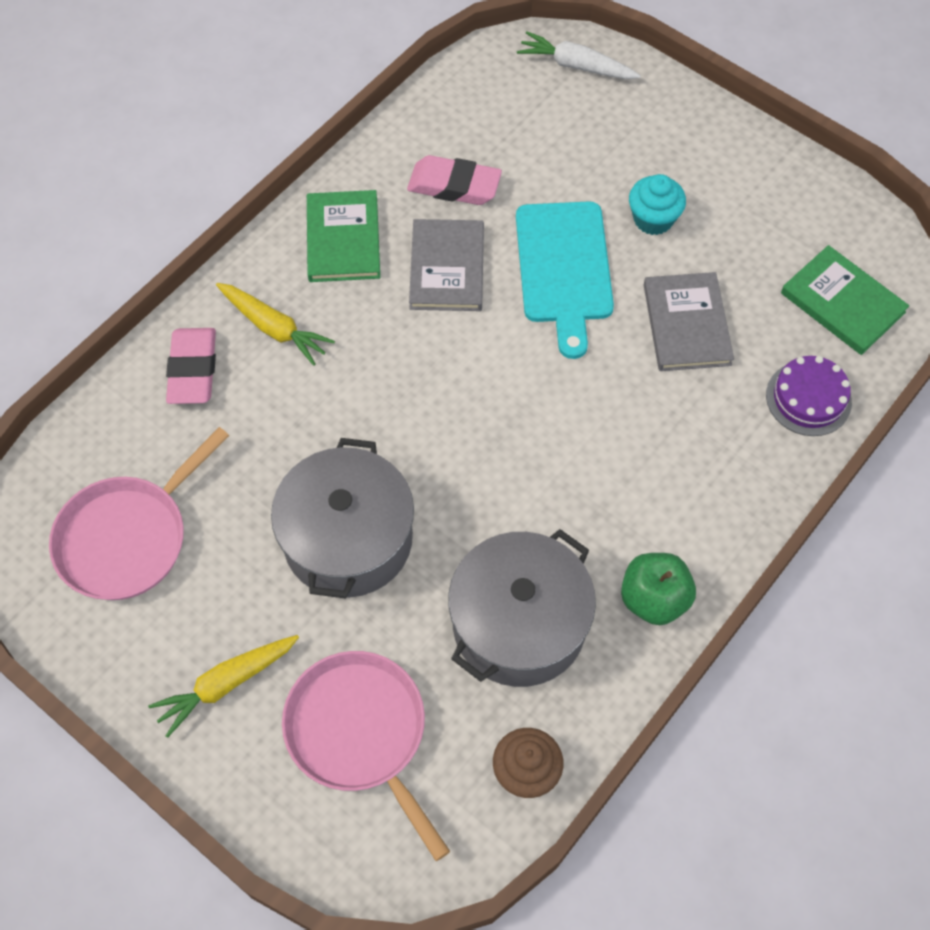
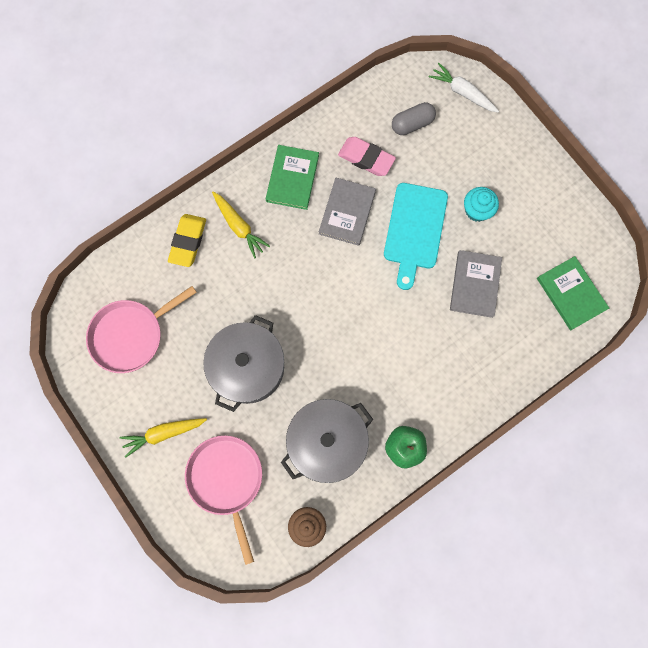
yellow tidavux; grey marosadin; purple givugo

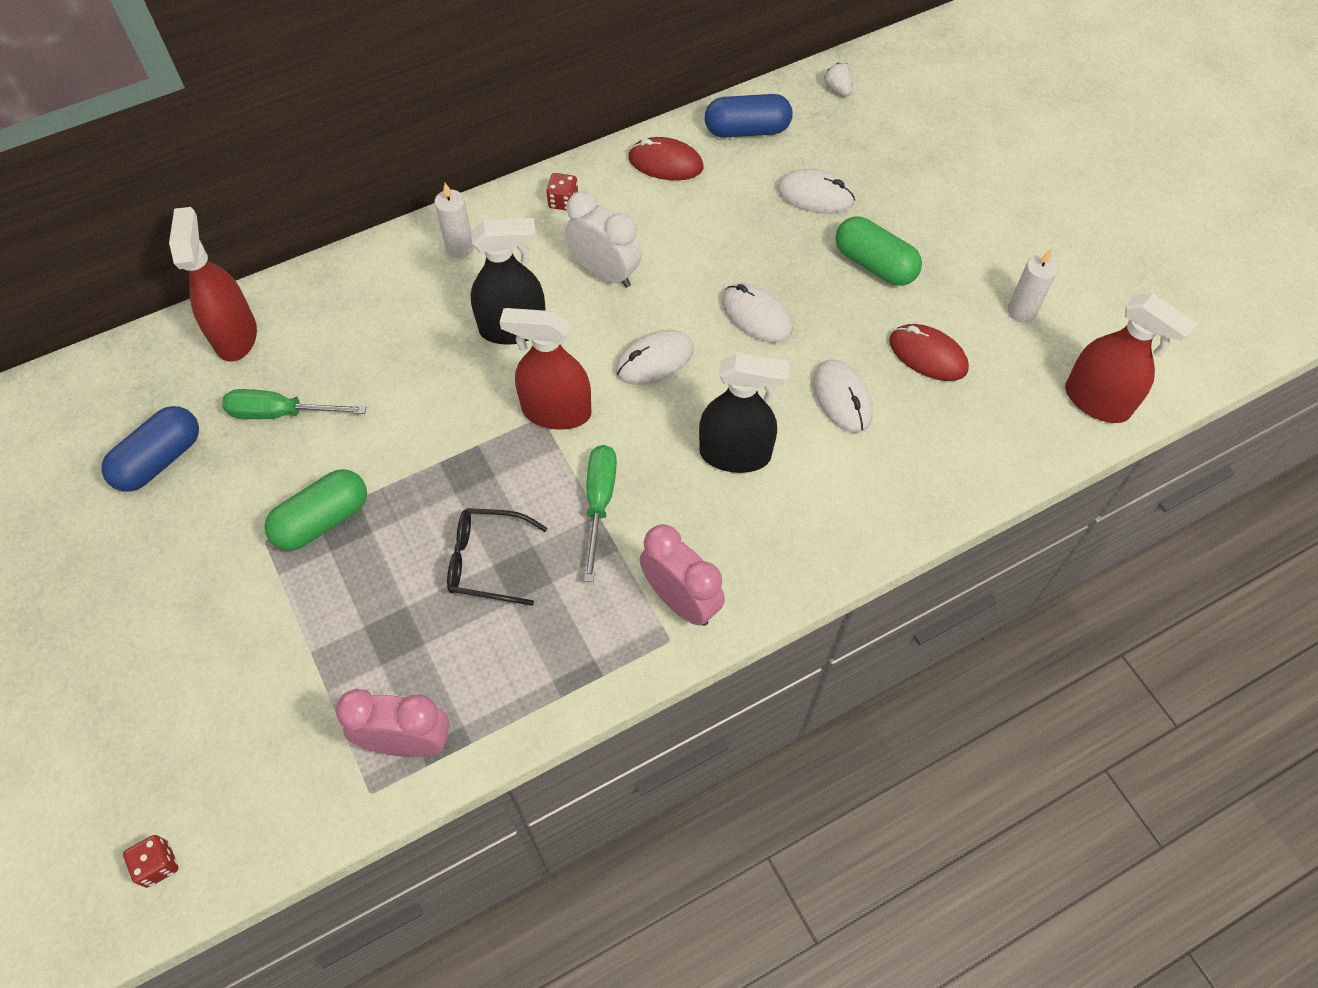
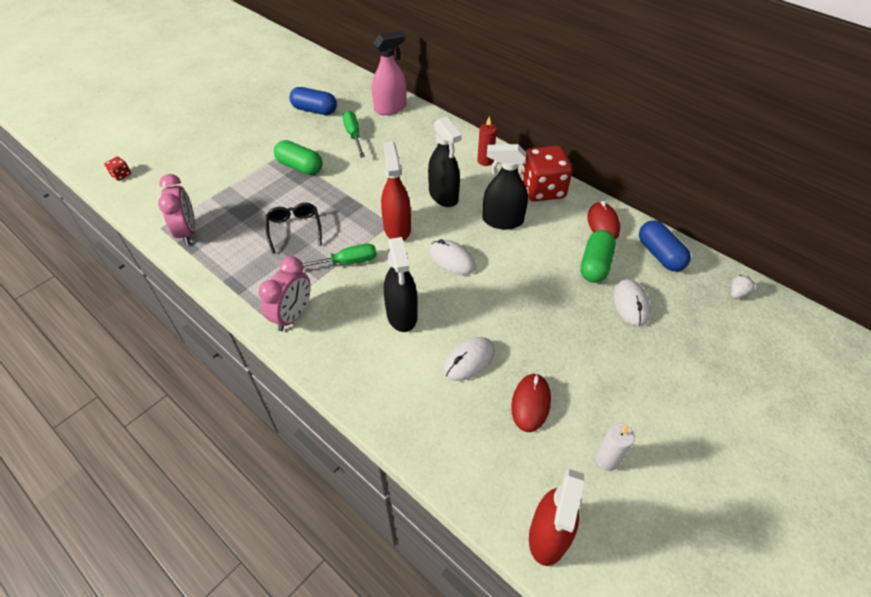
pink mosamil; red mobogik; black mosamil (no. 3 from left); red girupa (no. 2 from left); green marosadin (no. 2 from left); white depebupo (no. 2 from left in the first image)

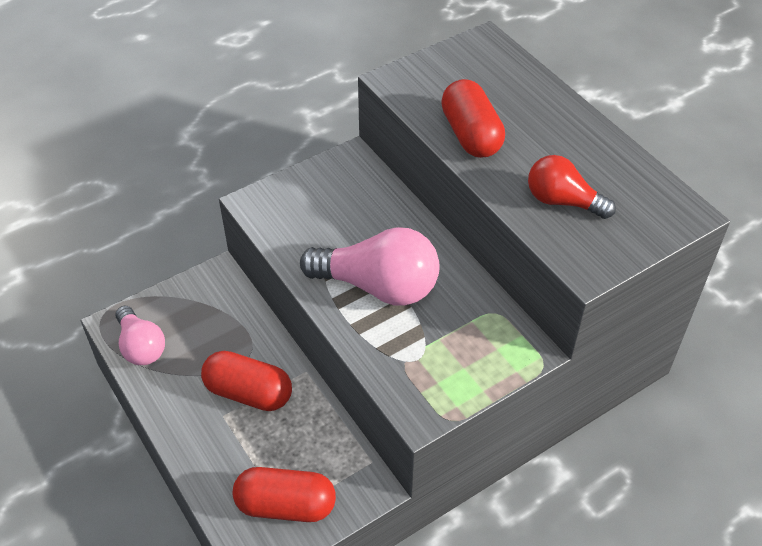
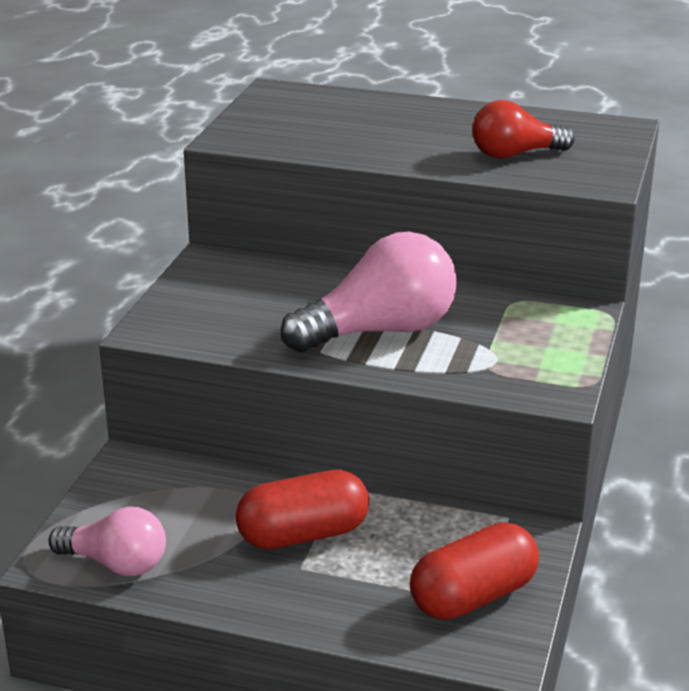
red marosadin (no. 3 from left in the first image)

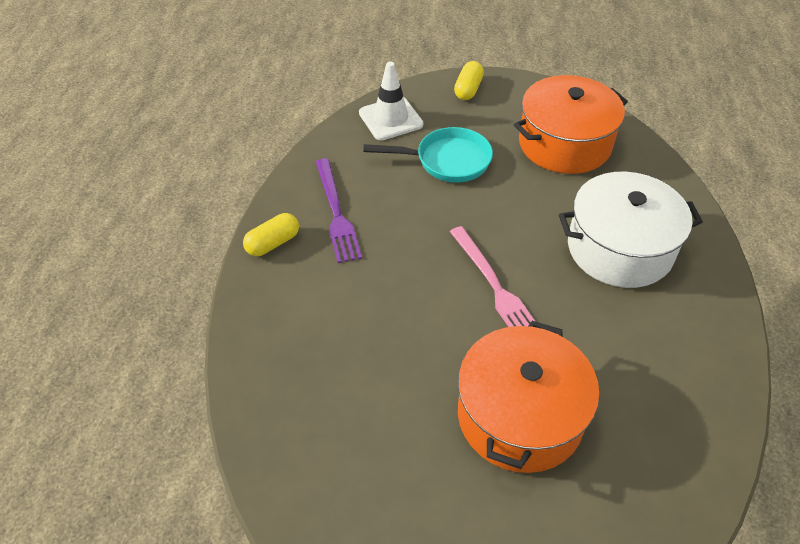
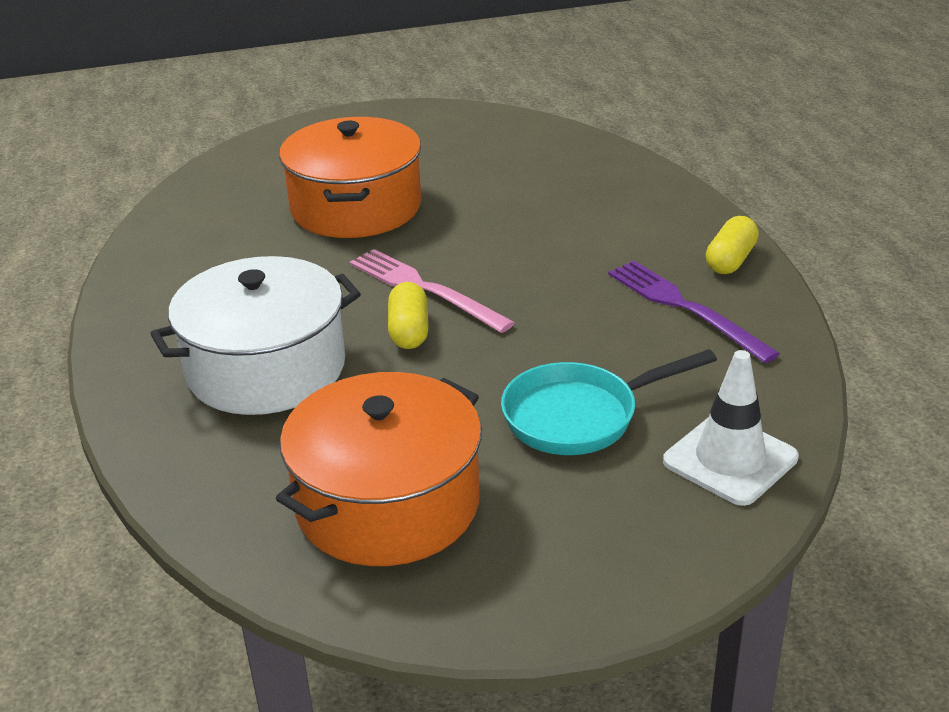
yellow marosadin (no. 1 from left)

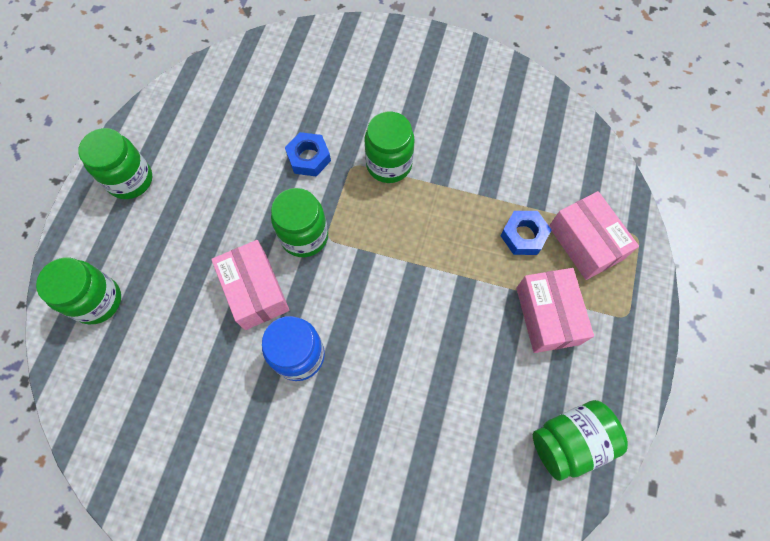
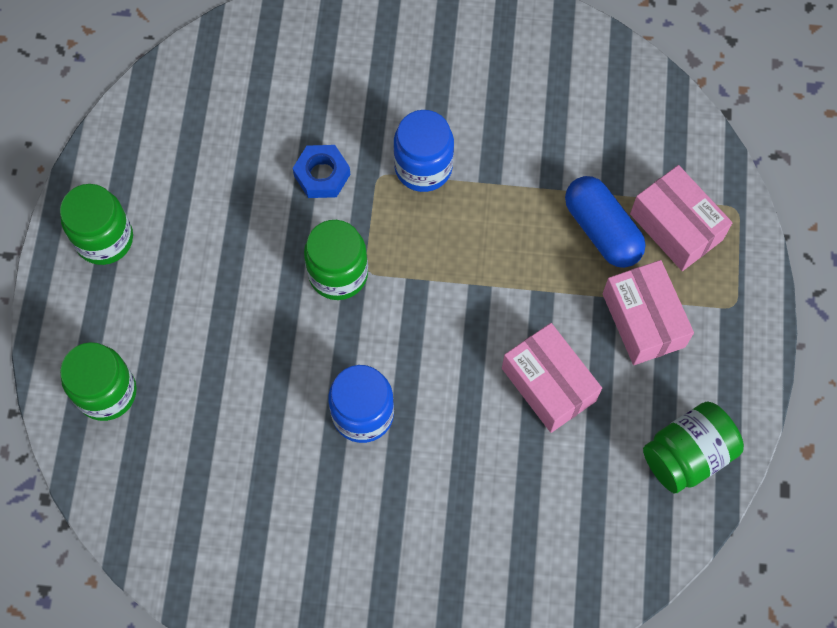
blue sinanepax (no. 2 from left); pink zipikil (no. 1 from left); blue marosadin

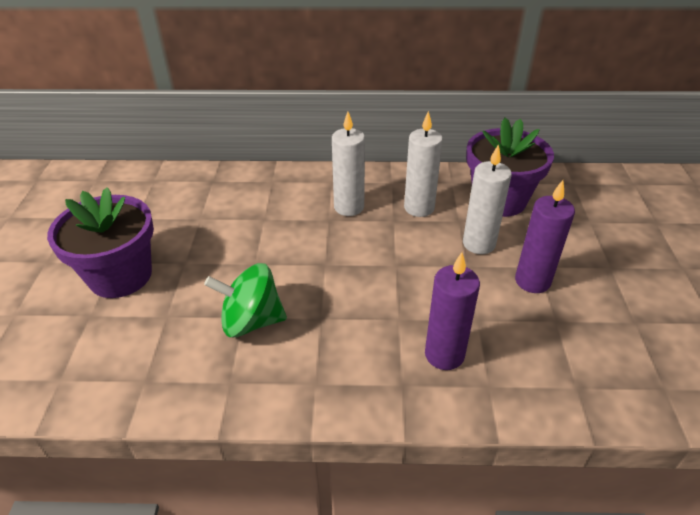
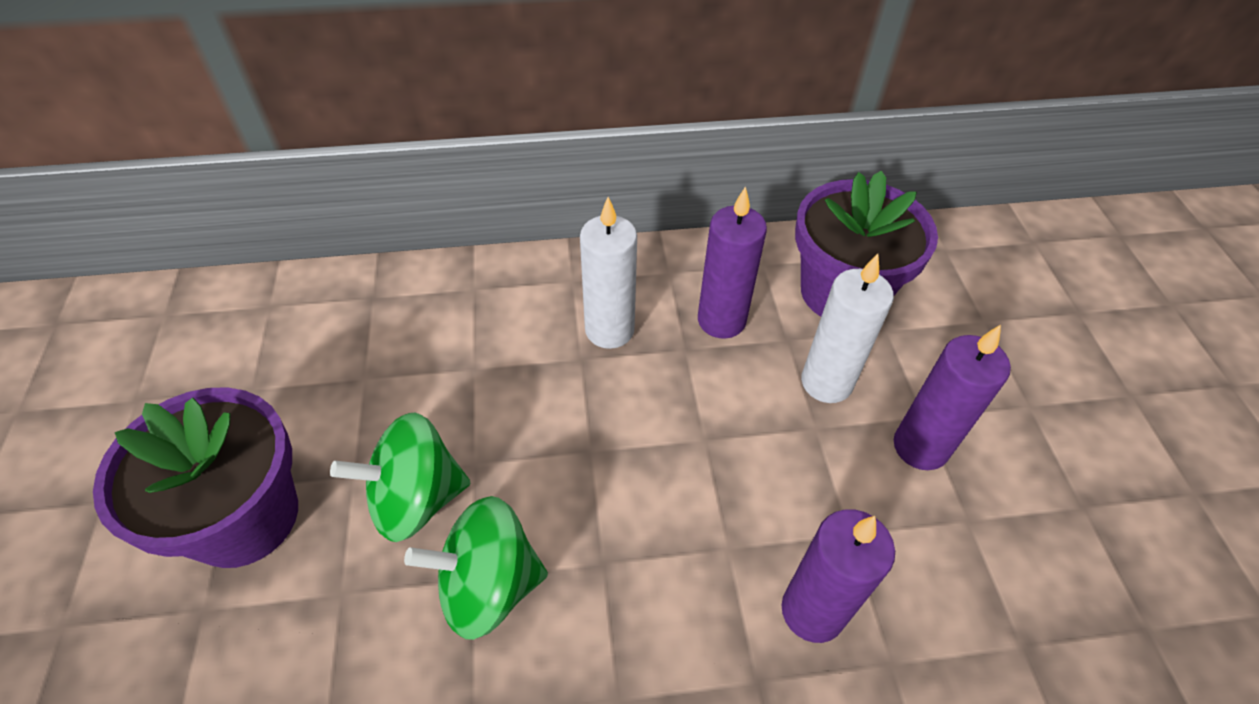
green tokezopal (no. 1 from left); purple mobogik (no. 1 from left)

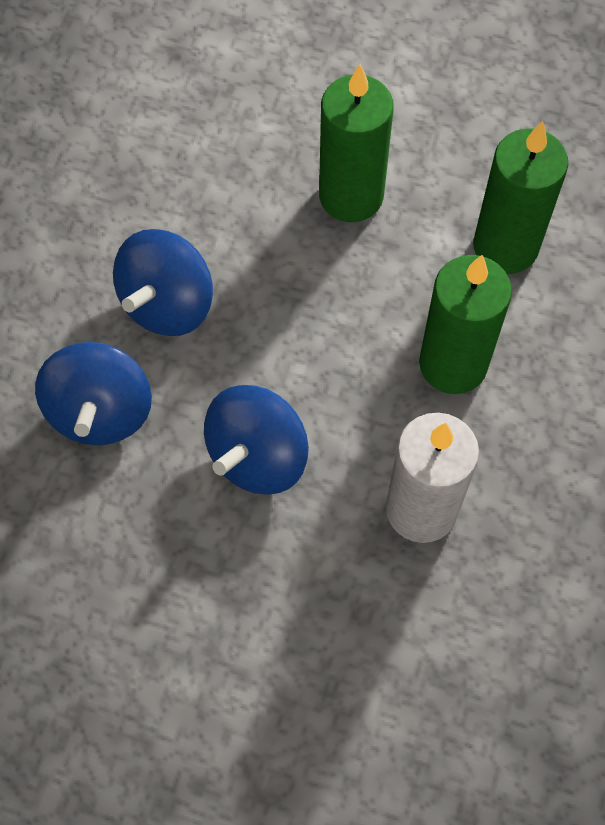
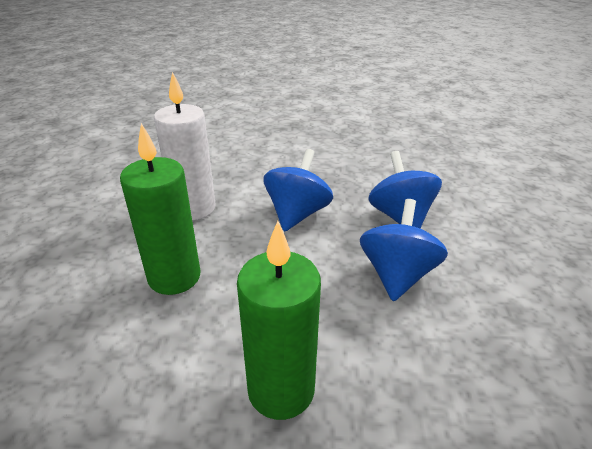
green mobogik (no. 3 from left in the first image)

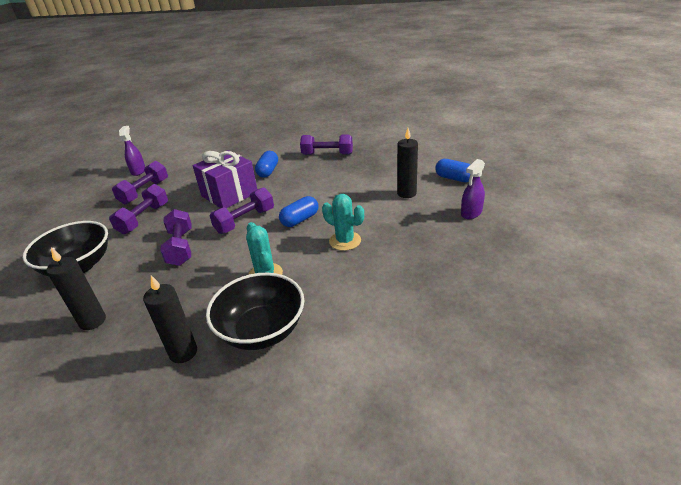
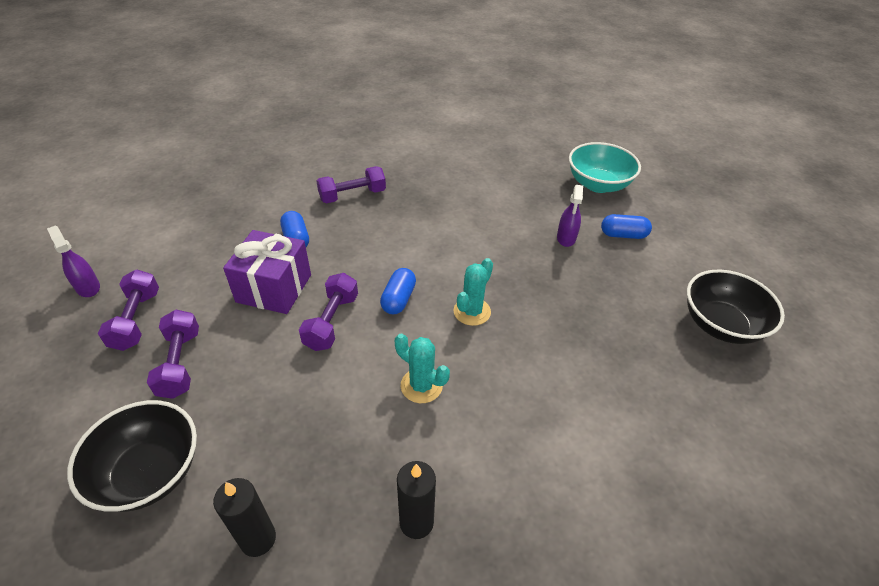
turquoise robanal (no. 2 from left); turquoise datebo; blue marosadin (no. 3 from left); black datebo (no. 2 from left); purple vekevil (no. 3 from left in the first image); black mobogik (no. 3 from left in the first image)

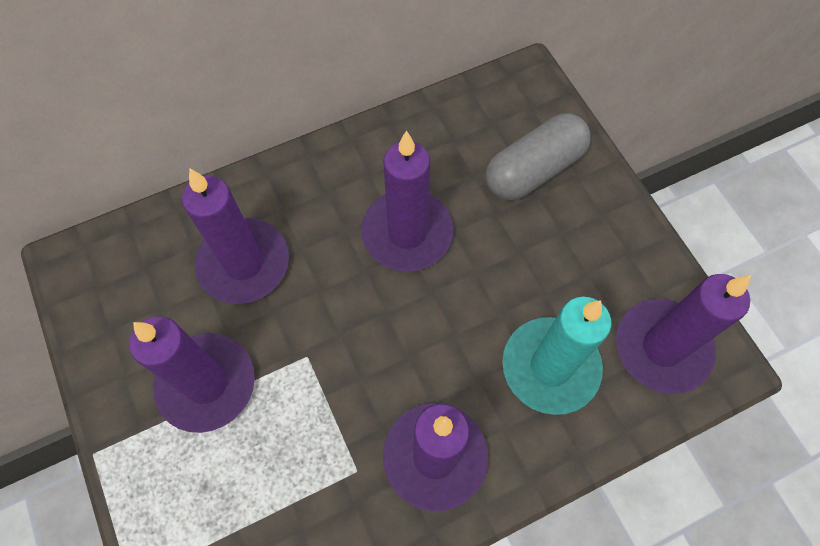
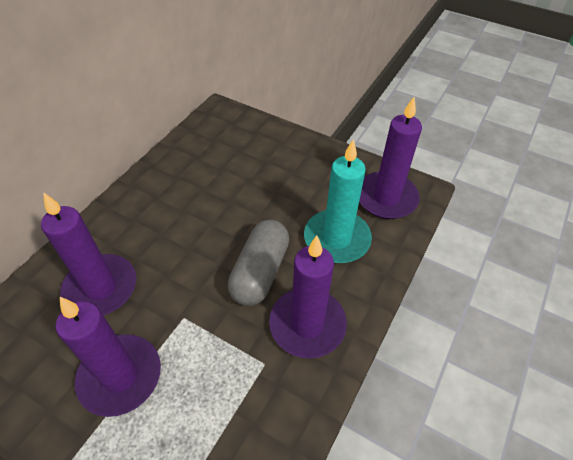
grey marosadin; purple mobogik (no. 3 from left in the first image)

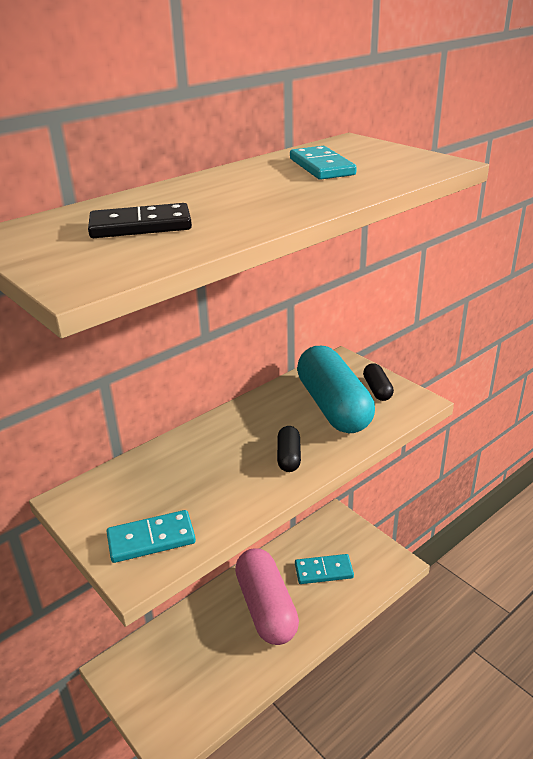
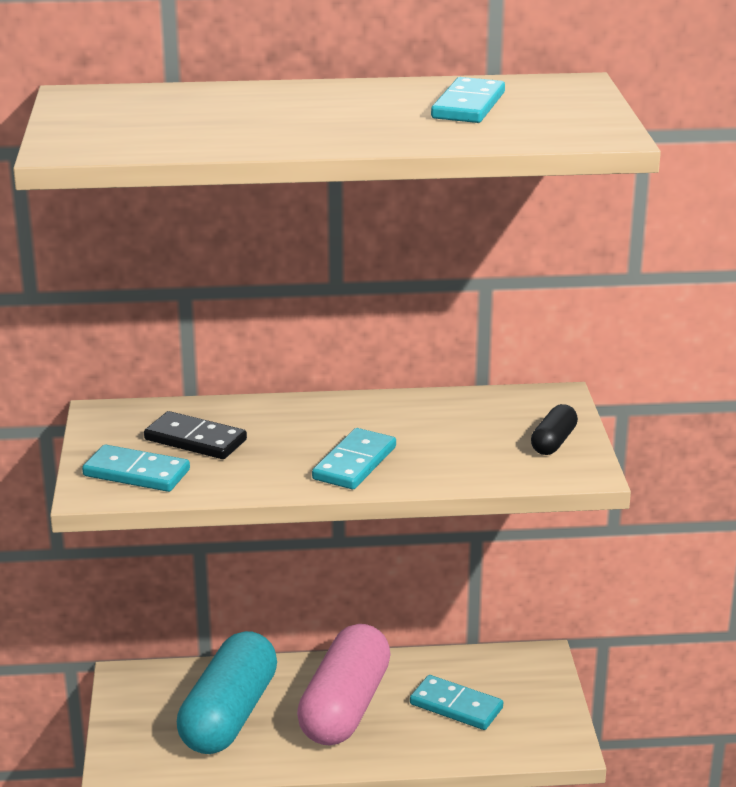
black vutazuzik; turquoise marosadin; turquoise vutazuzik (no. 2 from left)

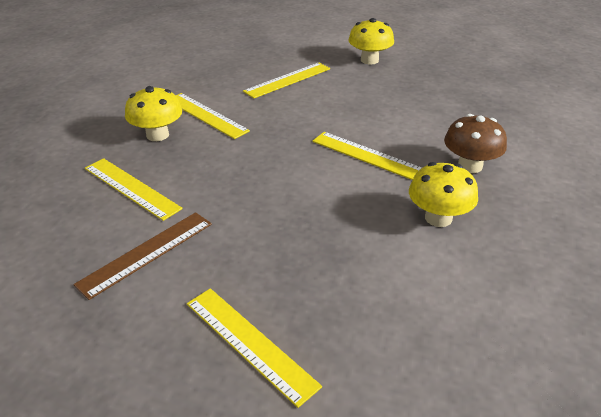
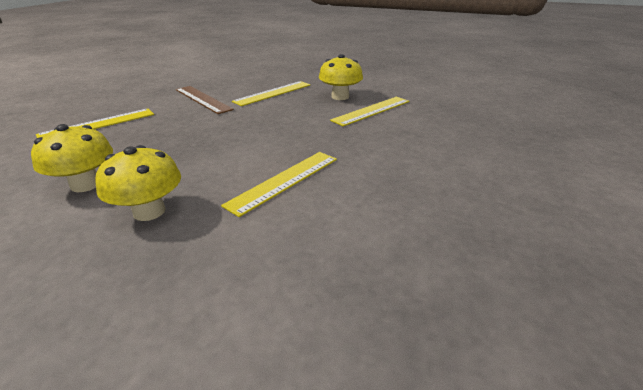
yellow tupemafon (no. 1 from left); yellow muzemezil (no. 4 from left in the first image); brown tupemafon

